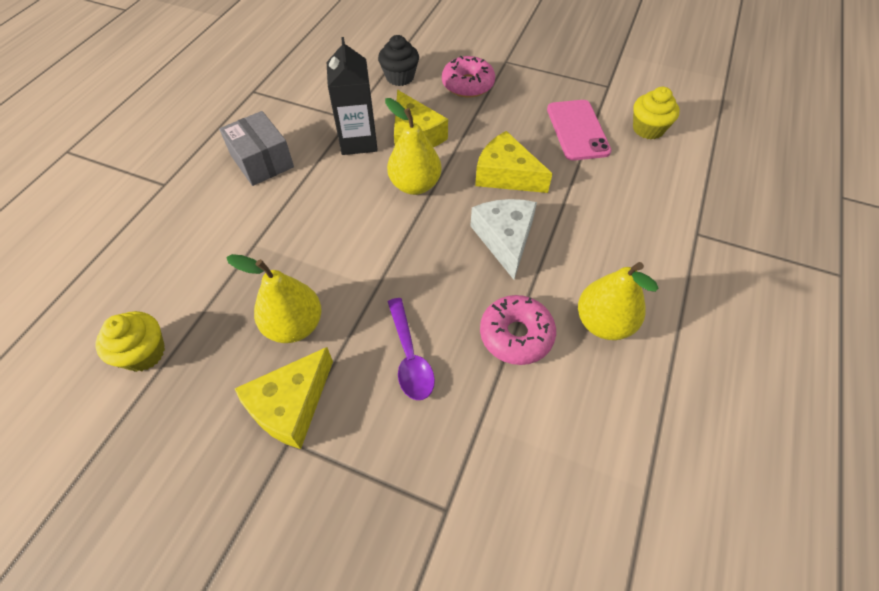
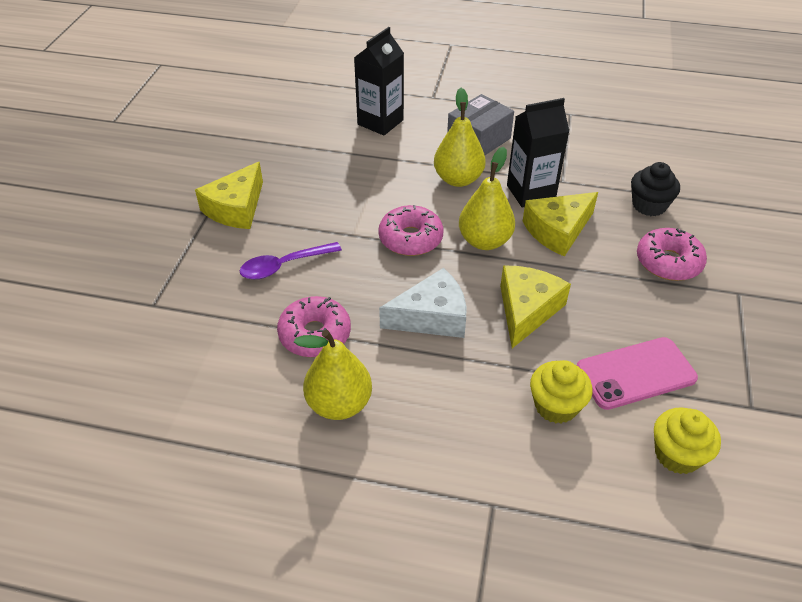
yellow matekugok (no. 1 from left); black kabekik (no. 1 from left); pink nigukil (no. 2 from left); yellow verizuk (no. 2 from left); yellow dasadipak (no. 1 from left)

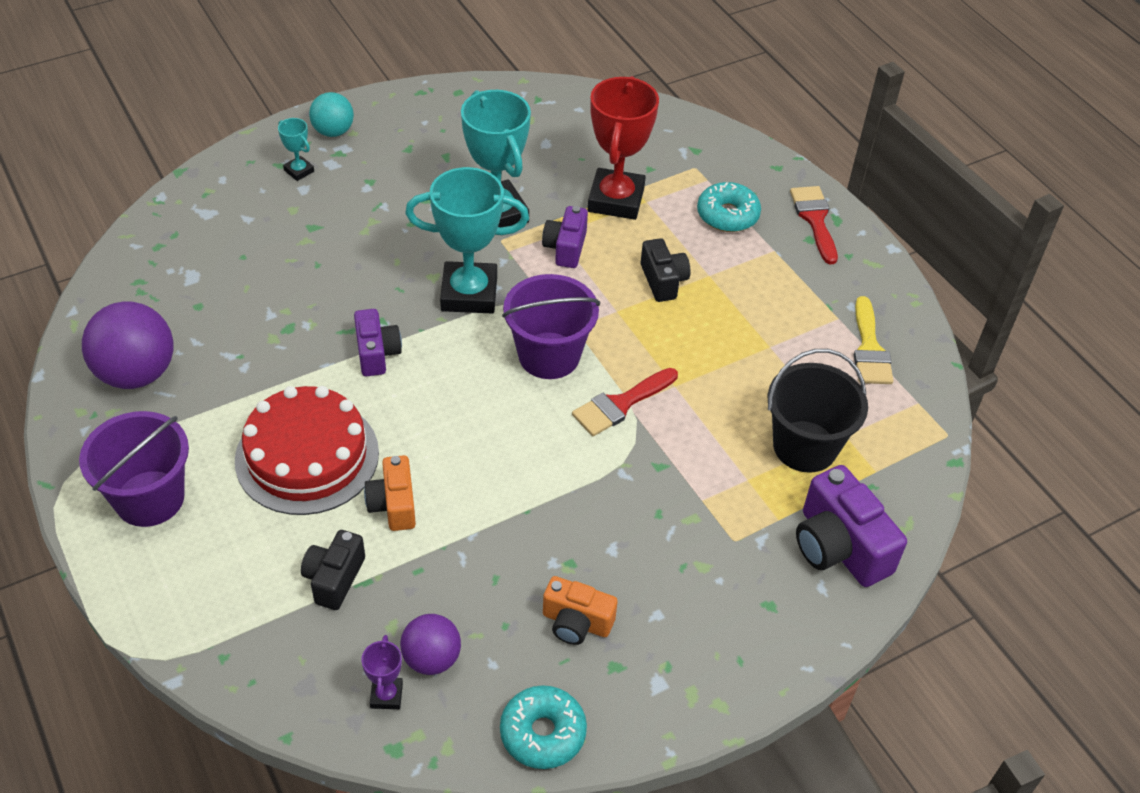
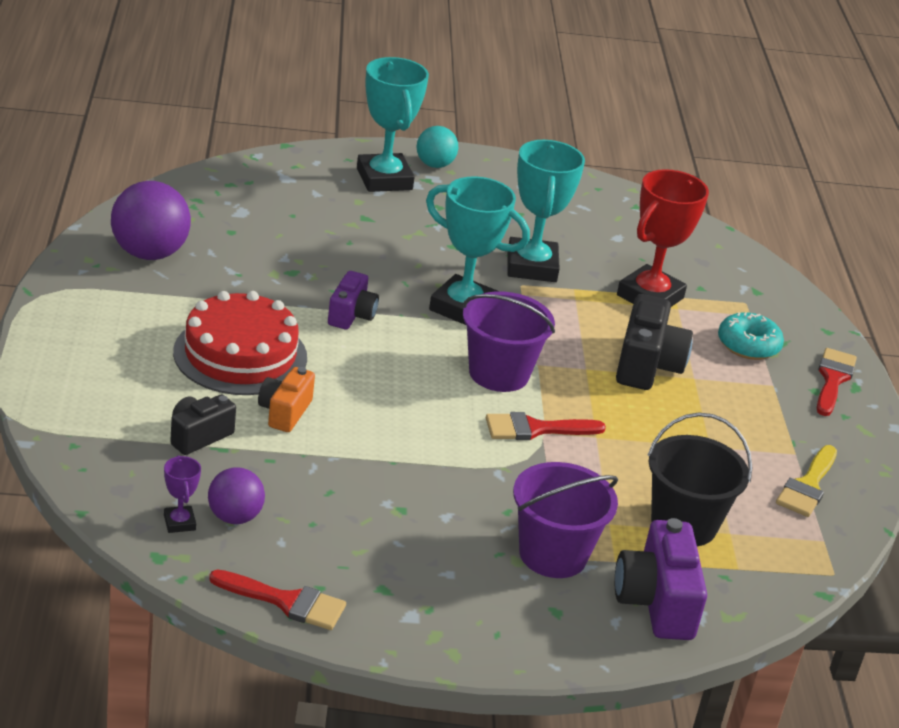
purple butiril; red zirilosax (no. 1 from left); turquoise butiril (no. 1 from left); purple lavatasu (no. 2 from left); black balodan (no. 2 from left); purple balodan (no. 2 from left in the first image); orange balodan (no. 2 from left in the first image)

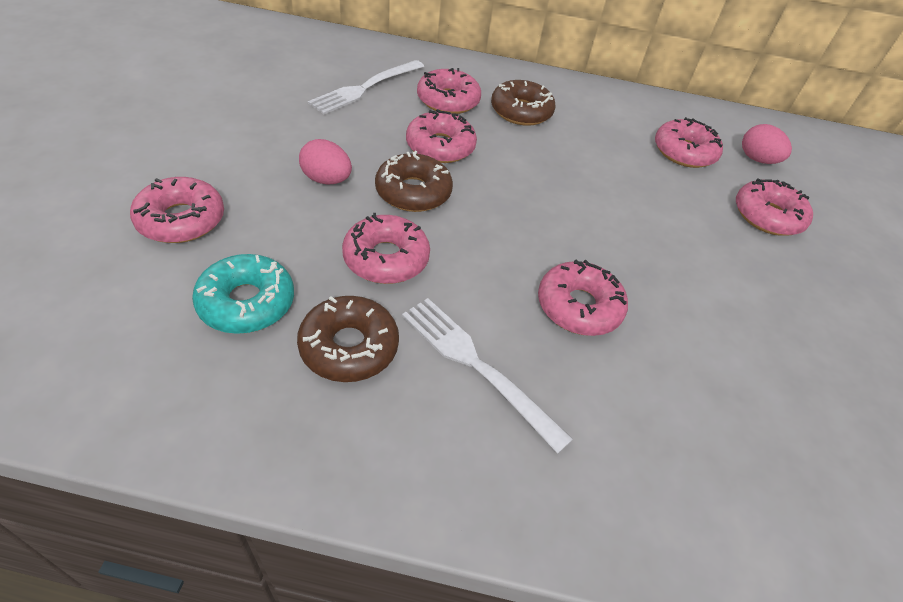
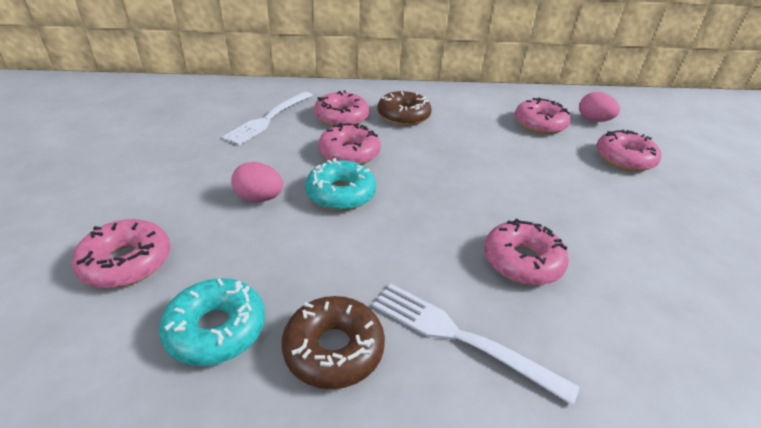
turquoise nigukil (no. 2 from left); pink nigukil (no. 2 from left in the first image)

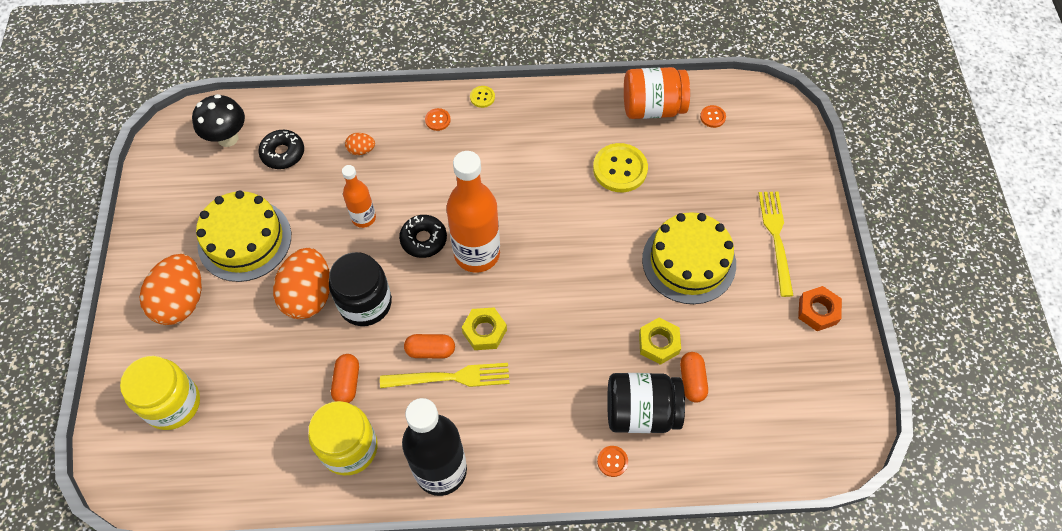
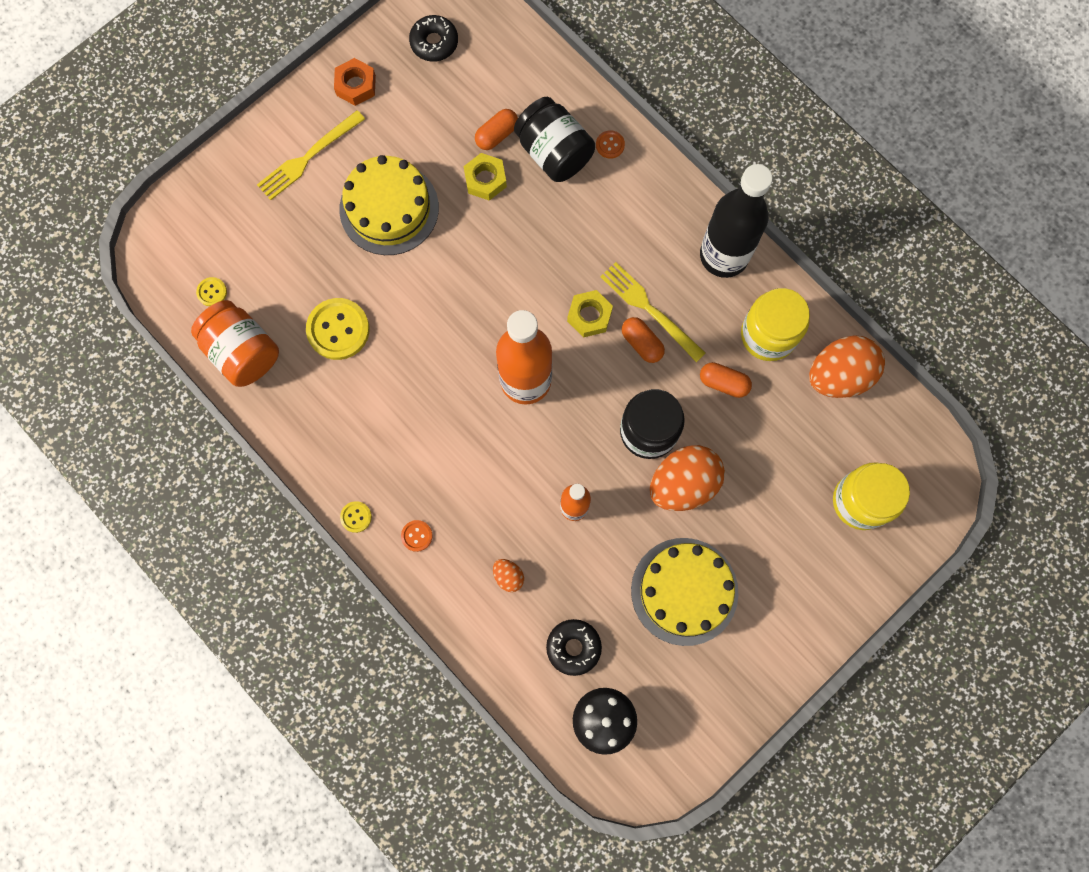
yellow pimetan (no. 1 from left); black nigukil (no. 1 from left); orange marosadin (no. 3 from left); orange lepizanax (no. 3 from left)

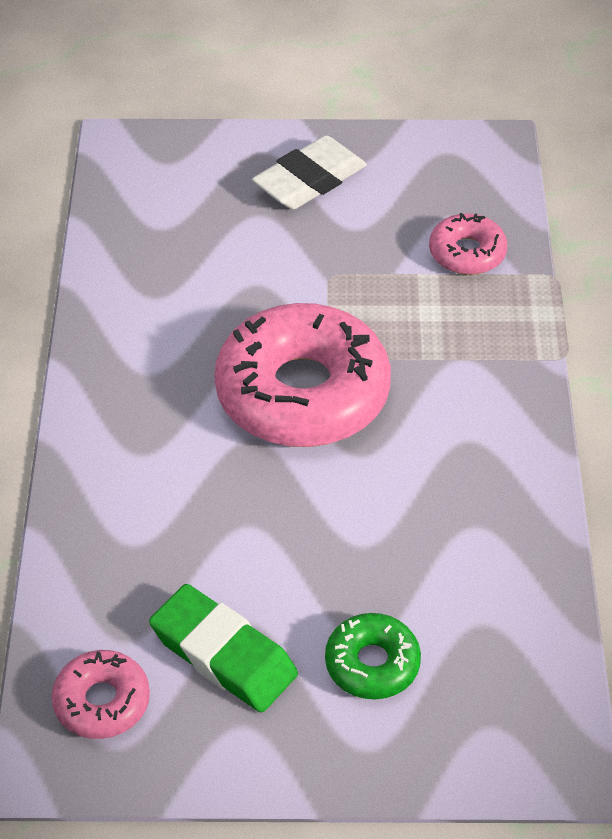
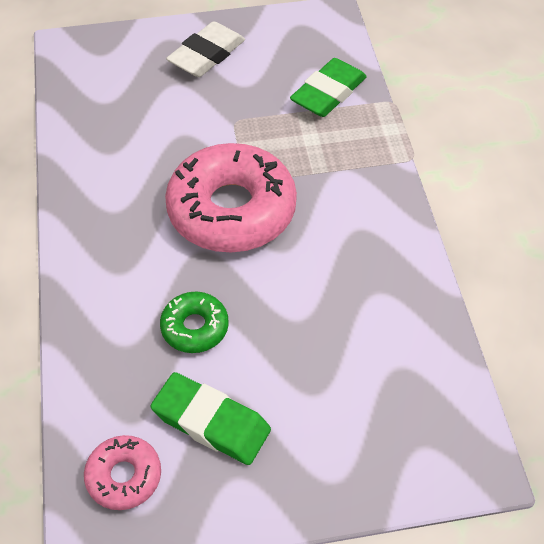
green nigukil; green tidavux (no. 2 from left)

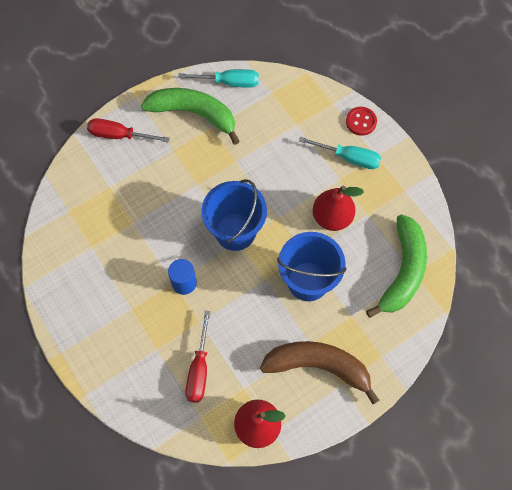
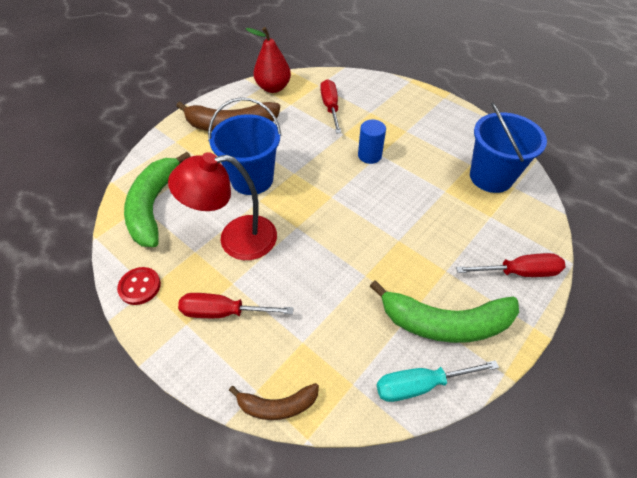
red pimetan; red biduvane; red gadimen (no. 1 from left); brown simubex (no. 2 from left); blue lavatasu (no. 2 from left)

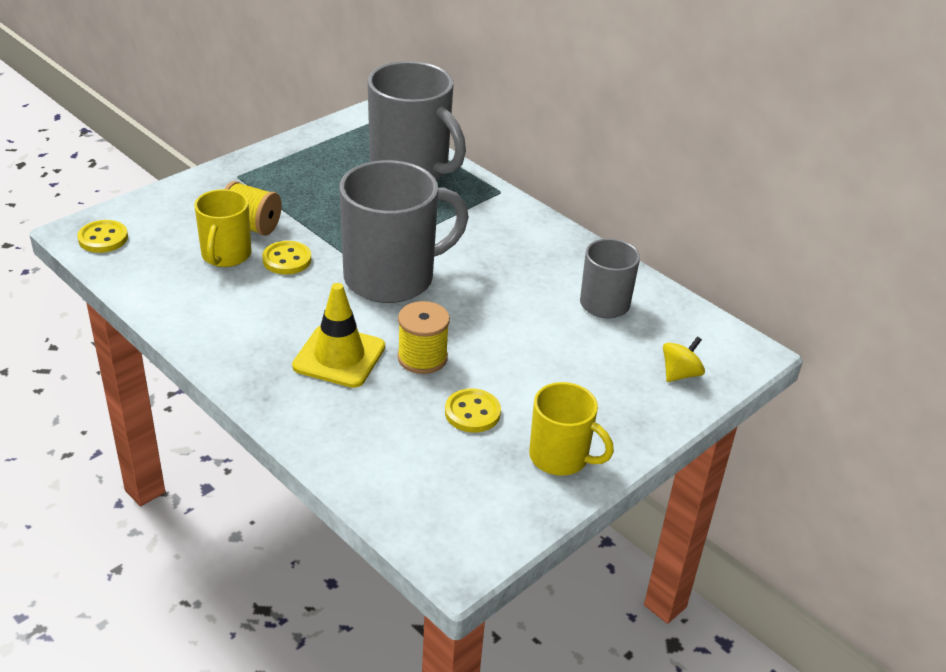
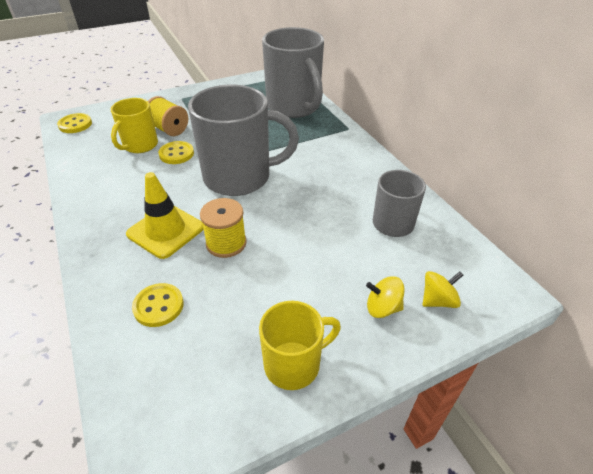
yellow pimetan (no. 2 from left); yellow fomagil (no. 2 from left); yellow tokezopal (no. 1 from left)

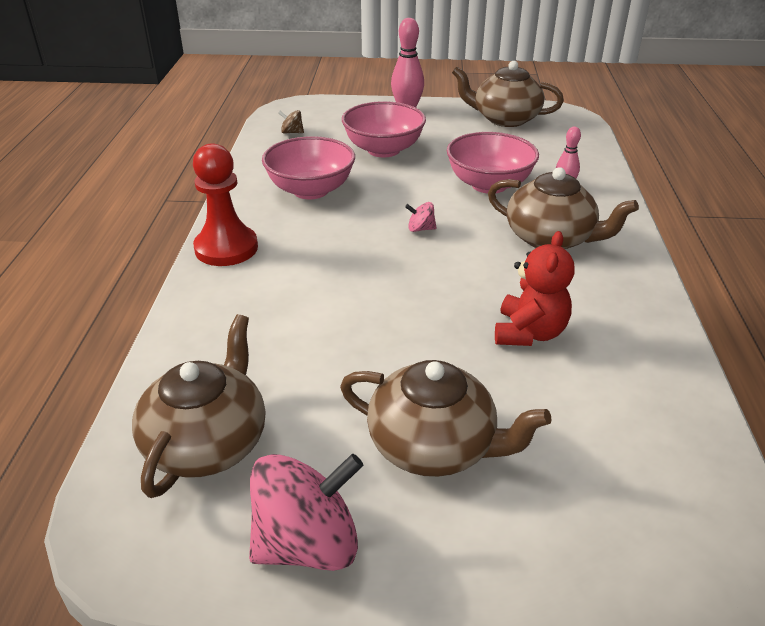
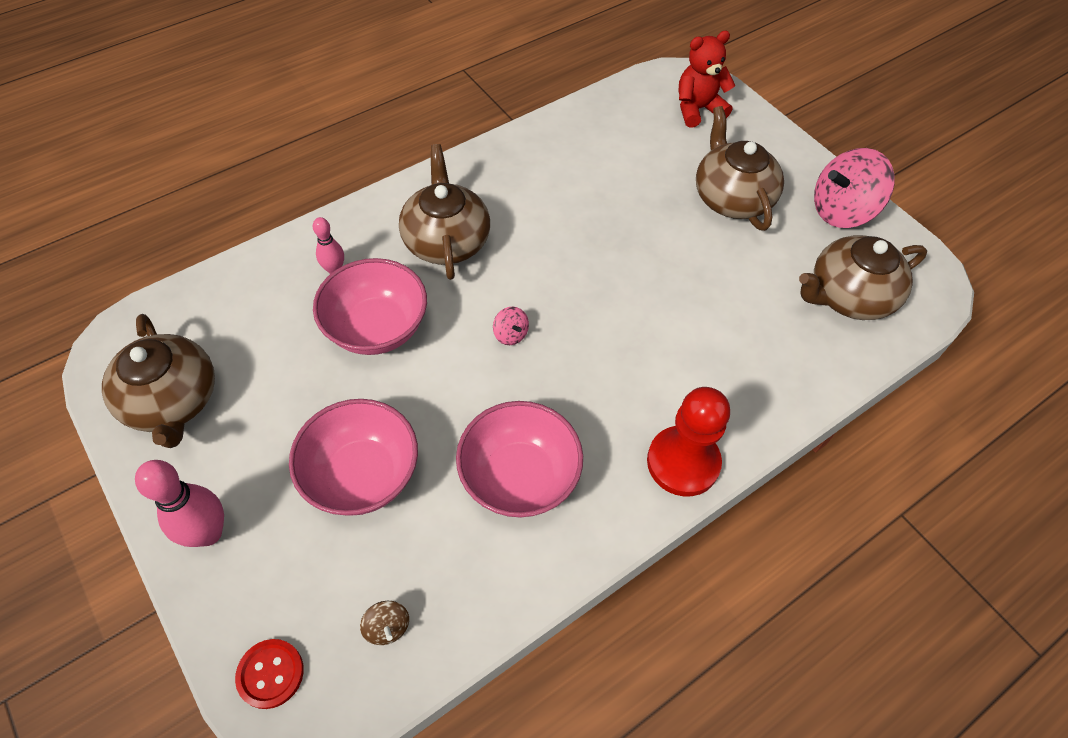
red pimetan; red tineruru; pink tokezopal (no. 2 from left)

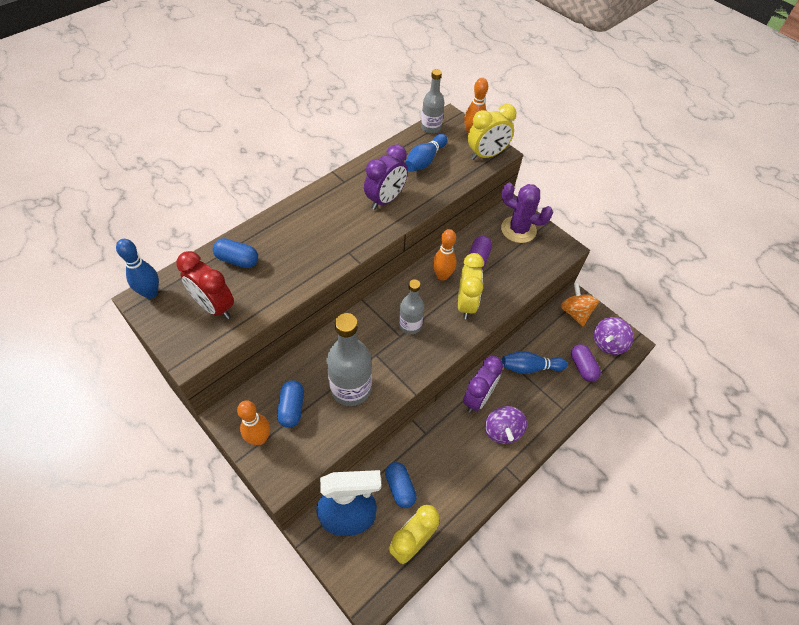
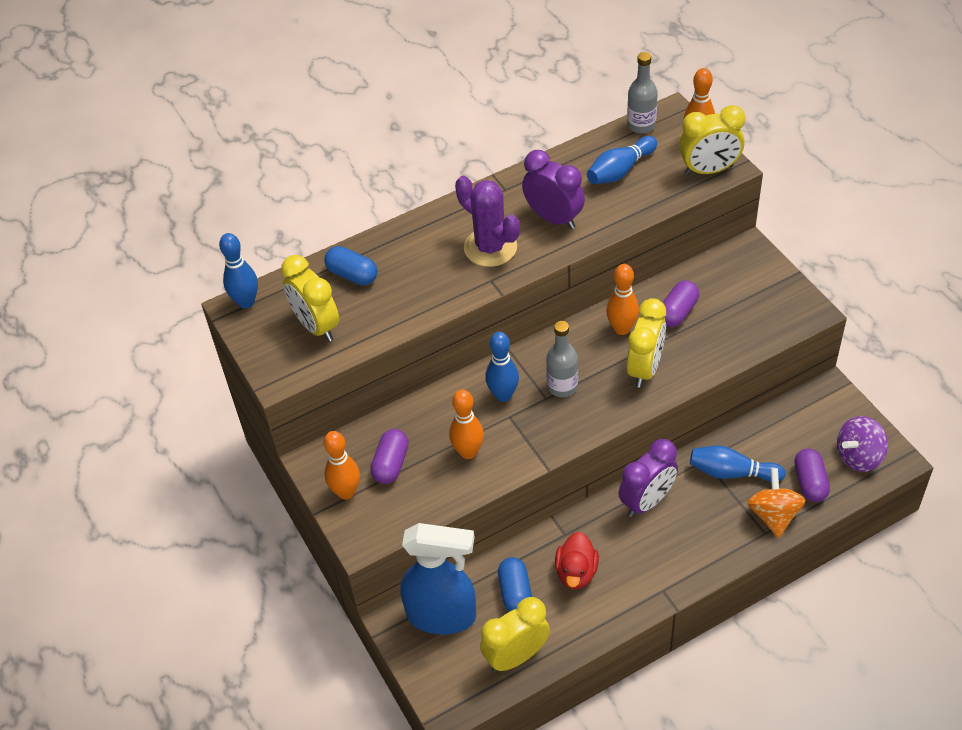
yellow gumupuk (no. 1 from left); purple marosadin (no. 1 from left); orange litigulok (no. 2 from left); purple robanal; blue litigulok (no. 2 from left); purple gumupuk (no. 1 from left); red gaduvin; orange tokezopal; purple tokezopal (no. 1 from left in the first image)

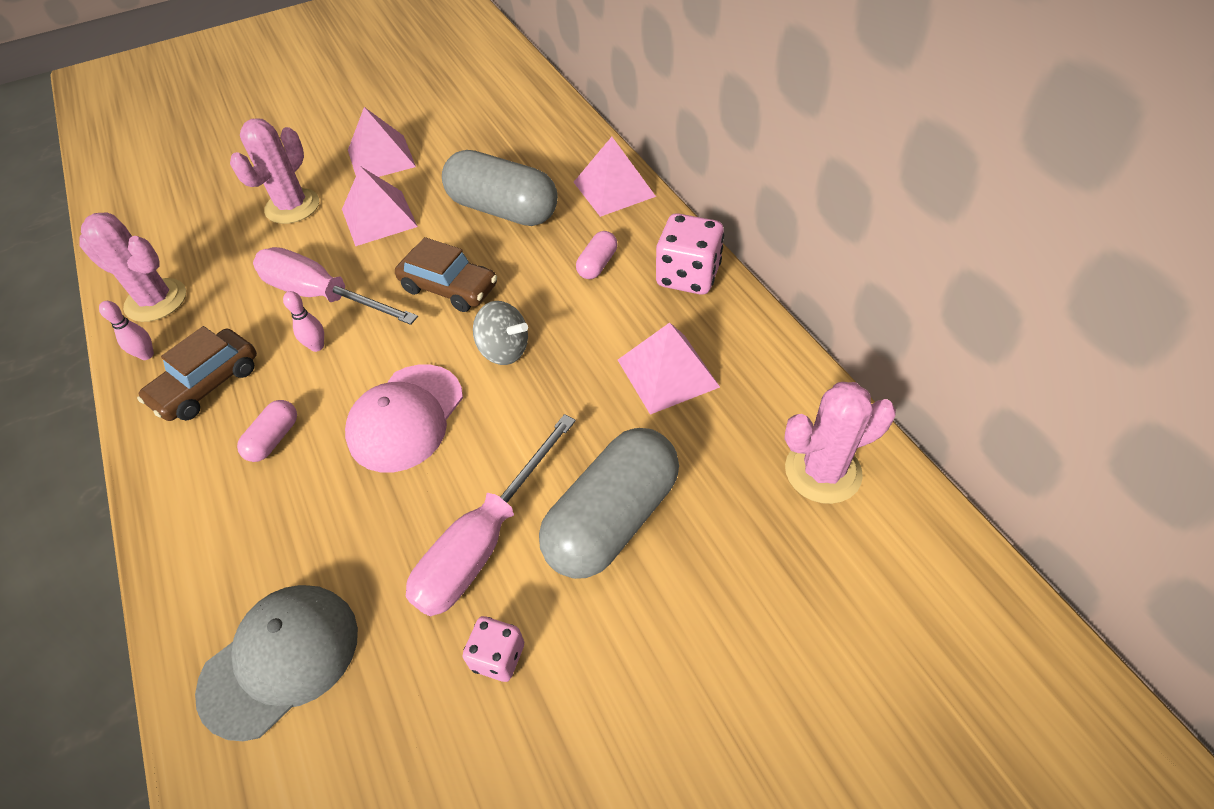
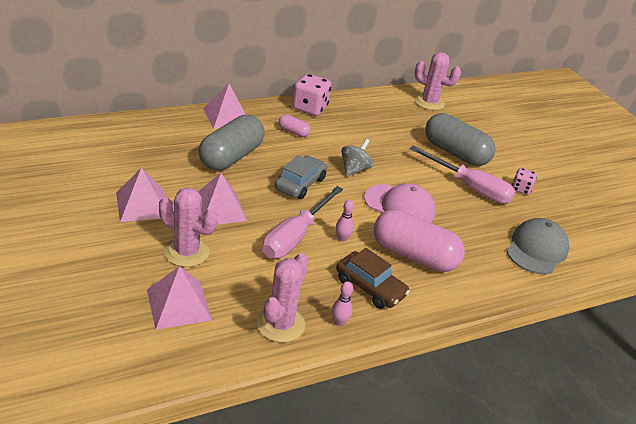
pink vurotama (no. 2 from left); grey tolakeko; pink marosadin (no. 2 from left); pink robanal (no. 3 from left); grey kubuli

